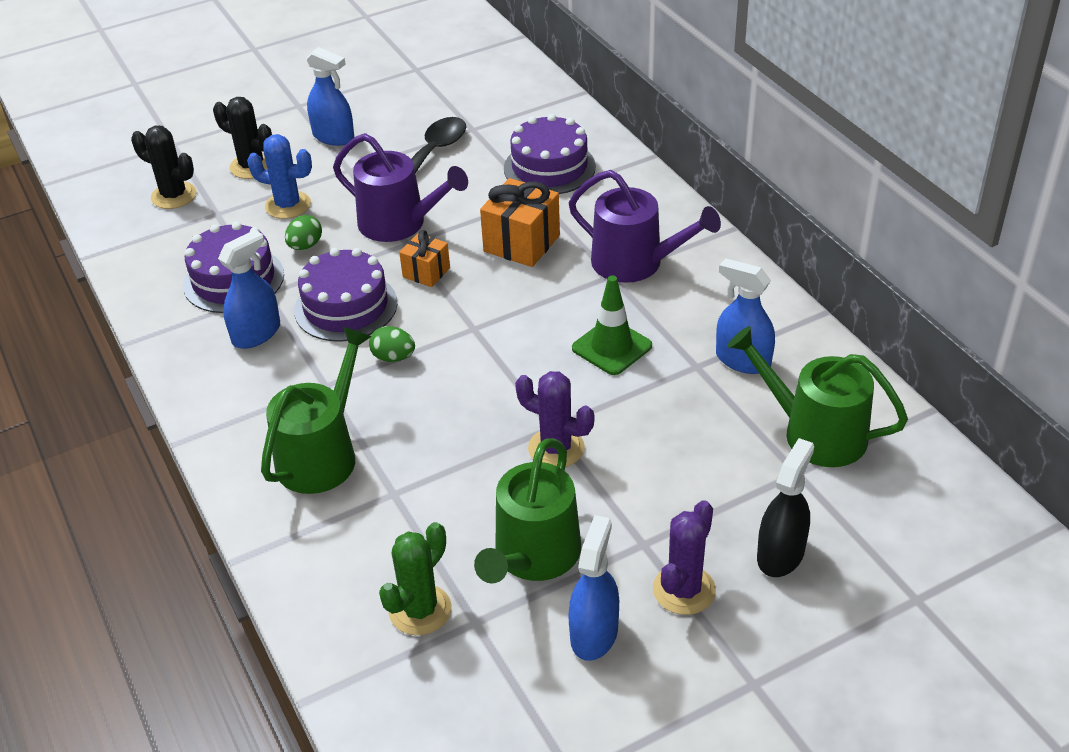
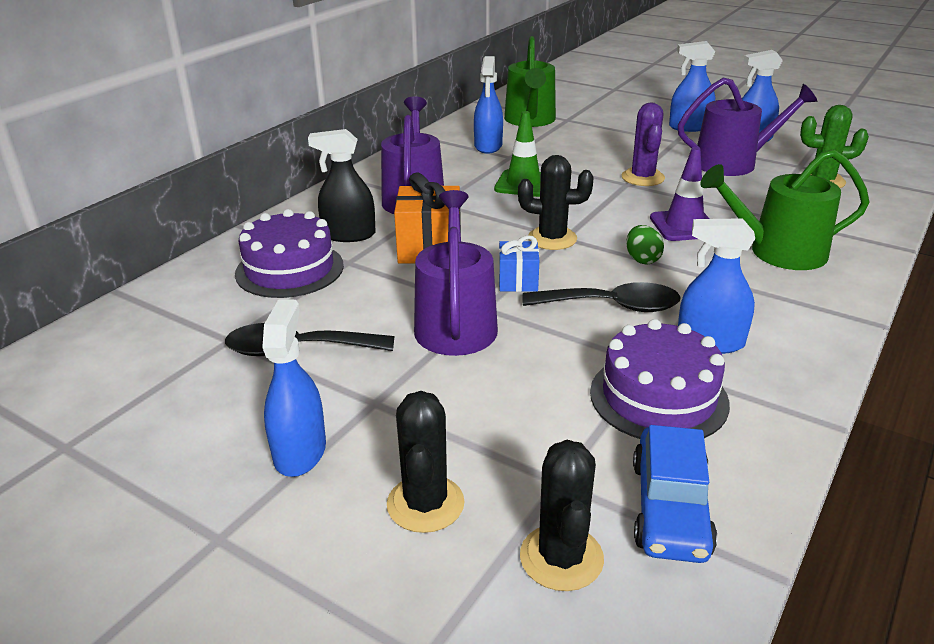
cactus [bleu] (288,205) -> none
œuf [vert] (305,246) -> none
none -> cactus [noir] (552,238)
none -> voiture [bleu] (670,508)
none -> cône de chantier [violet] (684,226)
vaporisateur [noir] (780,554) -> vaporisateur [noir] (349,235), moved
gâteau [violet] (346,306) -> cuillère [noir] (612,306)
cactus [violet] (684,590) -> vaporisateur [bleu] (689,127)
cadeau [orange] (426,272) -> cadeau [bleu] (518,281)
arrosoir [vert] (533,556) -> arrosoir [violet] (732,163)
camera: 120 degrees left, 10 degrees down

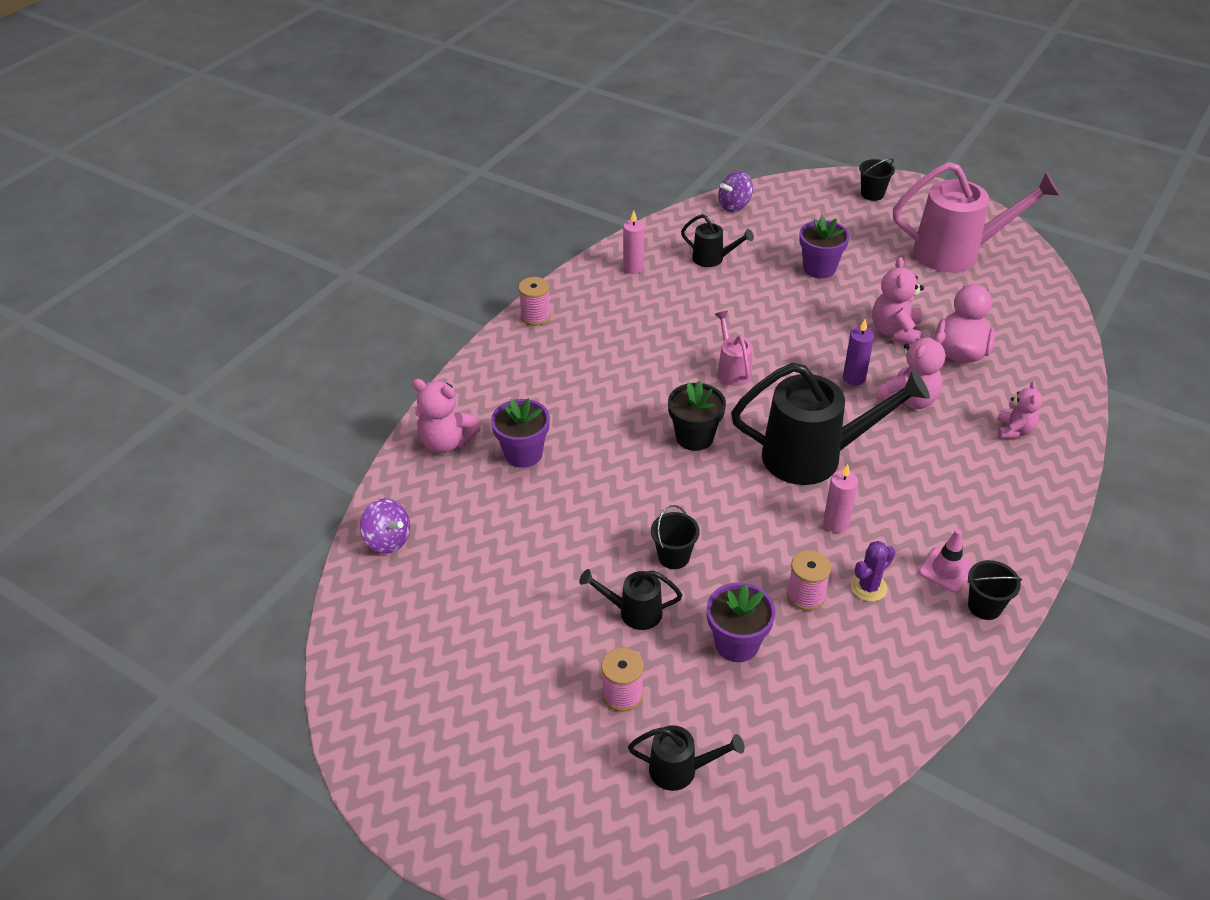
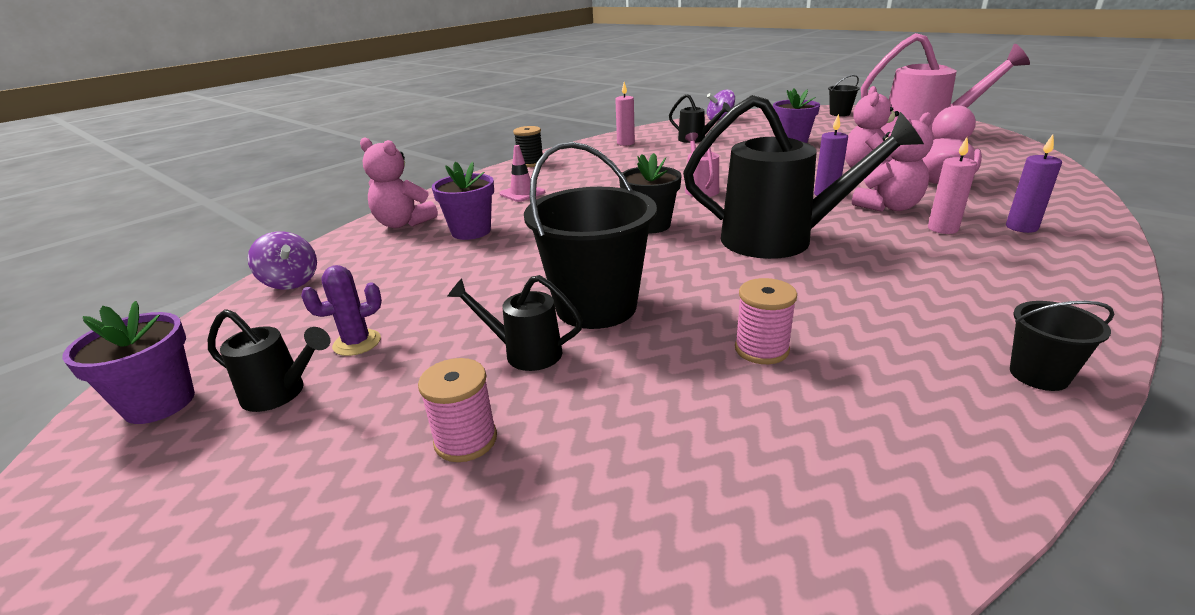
arrosoir [noir] (680,770) -> arrosoir [noir] (280,393), moved
pot de fleurs [violet] (737,643) -> pot de fleurs [violet] (160,403), moved
bougie [rose] (836,523) -> bougie [rose] (942,229), moved
cactus [violet] (868,587) -> cactus [violet] (357,343), moved
cône de chantier [rose] (946,570) -> cône de chantier [rose] (522,193), moved
ours en peluche [rose] (1014,430) -> bougie [violet] (1021,227)
bobine [rose] (536,316) -> bobine [noir] (530,163)
seau [noir] (673,556) -> seau [noir] (596,307), x2.06
camera: 10 degrees right, 15 degrees down

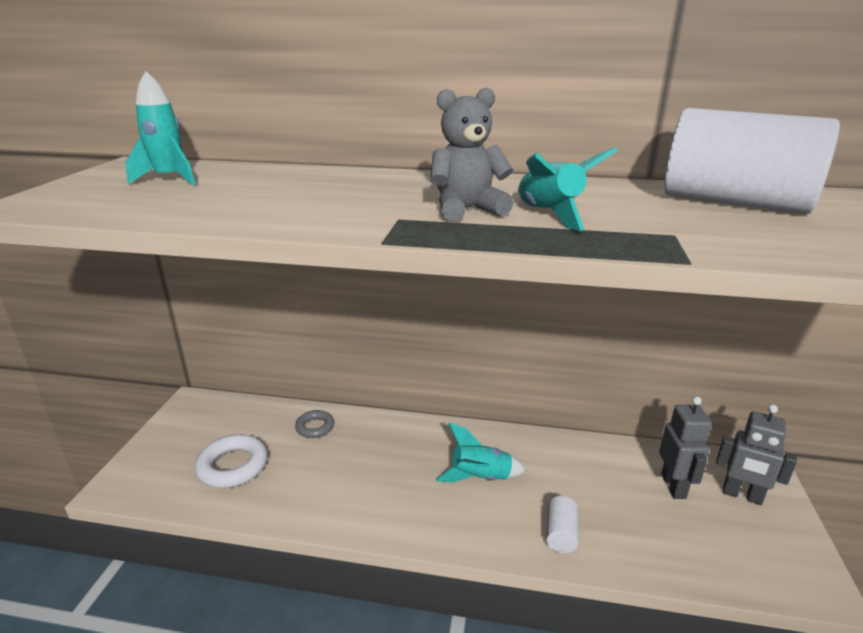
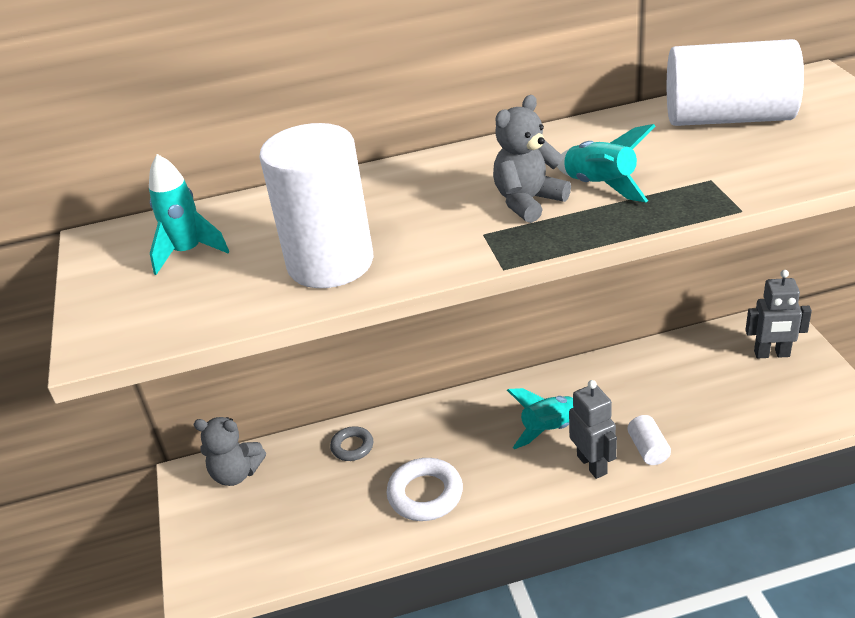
none -> ours en peluche [gris] (236,473)
none -> cylindre [blanc] (330,263)
anneau [blanc] (233,466) -> anneau [blanc] (425,494), moved
robot [gris] (673,486) -> robot [gris] (592,464), moved
camera: 20 degrees left, 10 degrees up

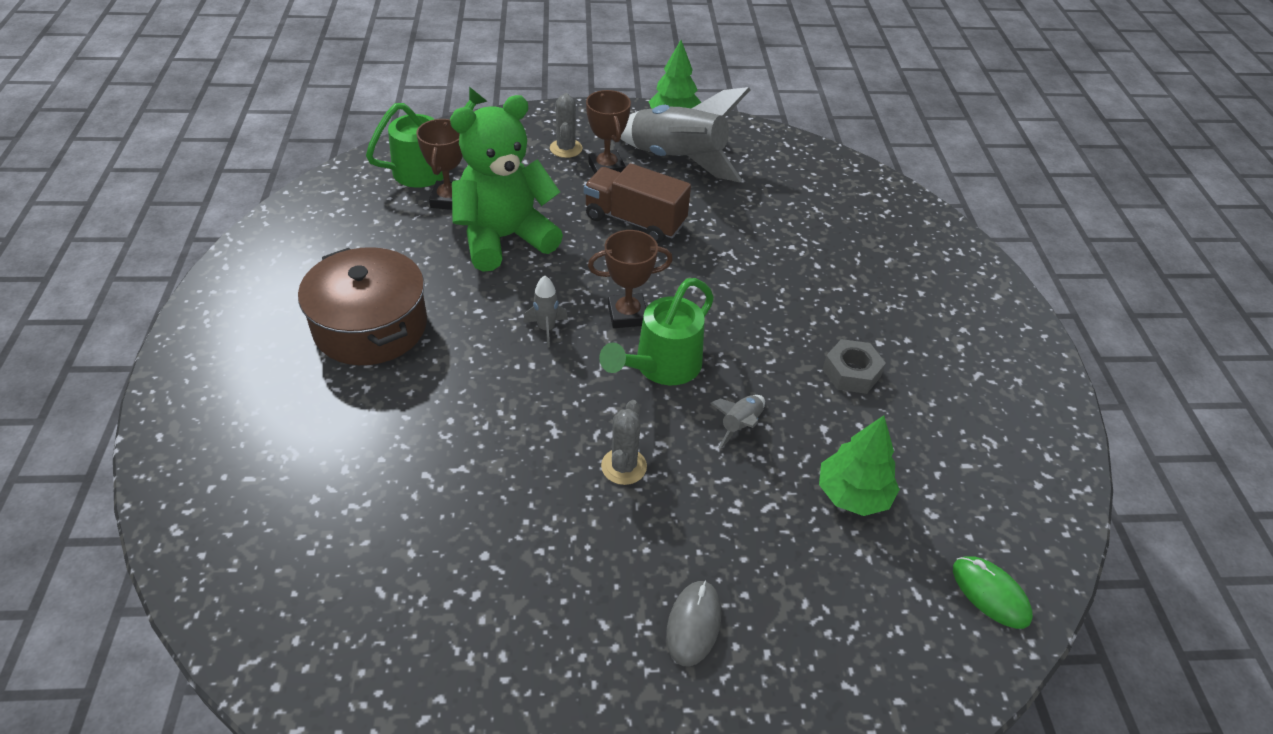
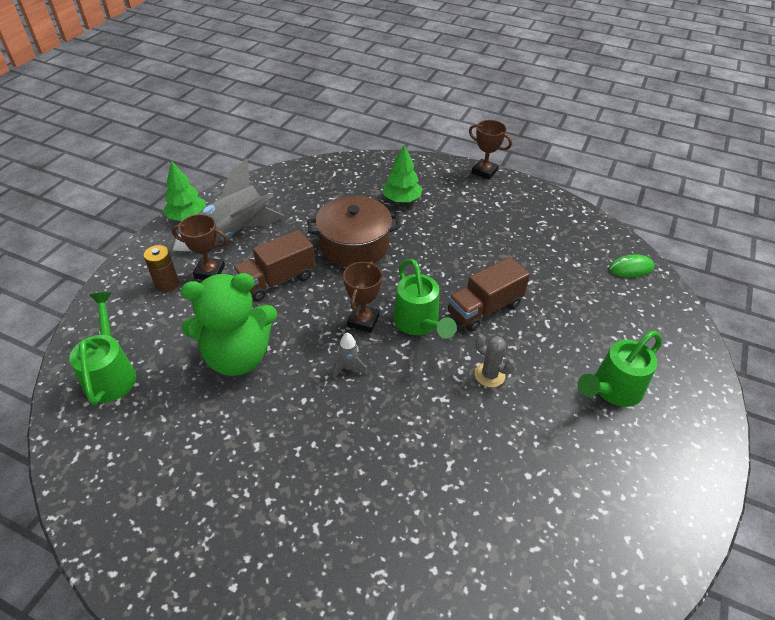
écrou [gris] (851,372) -> none
marmite [marron] (370,326) -> marmite [marron] (354,245), moved
trophée [marron] (449,200) -> trophée [marron] (484,172), moved
arbre [vert] (853,495) -> arbre [vert] (402,199), moved
cactus [gris] (566,148) -> pile [marron] (167,284)
souris [gris] (693,624) -> arrosoir [vert] (613,389)
fusée [gris] (740,425) -> camion [marron] (484,309)
ours en peluche [vert] (504,238) -> ours en peluche [vert] (238,357), 105 degrees counterclockwise
camera: 60 degrees left, 0 degrees up

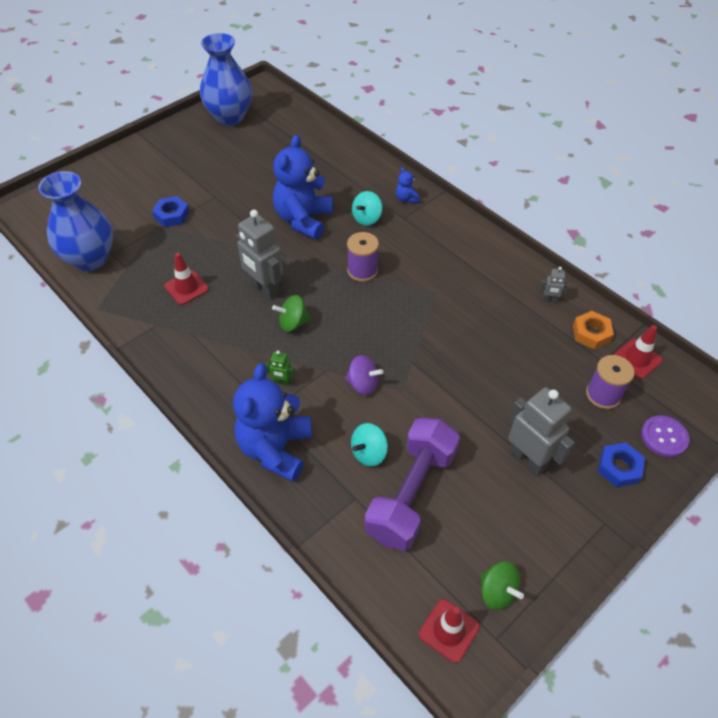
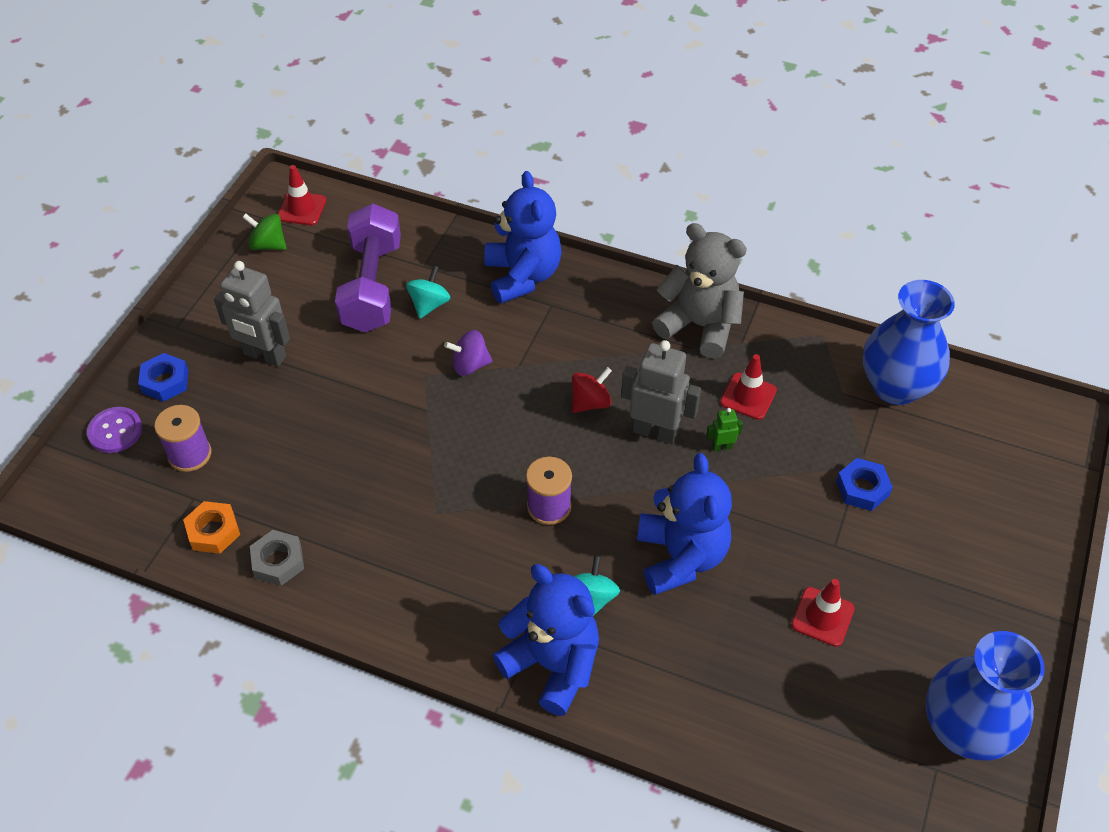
none -> ours en peluche [gris] (699,326)
robot [vert] (282,382) -> robot [vert] (721,447), moved
cône de chantier [rouge] (637,359) -> cône de chantier [rouge] (822,617), moved
robot [gris] (549,300) -> écrou [gris] (278,561)
toupie [vert] (293,323) -> toupie [rouge] (590,402)
ours en peluche [bleu] (406,199) -> ours en peluche [bleu] (552,664), x2.40
camera: 155 degrees right, 0 degrees up

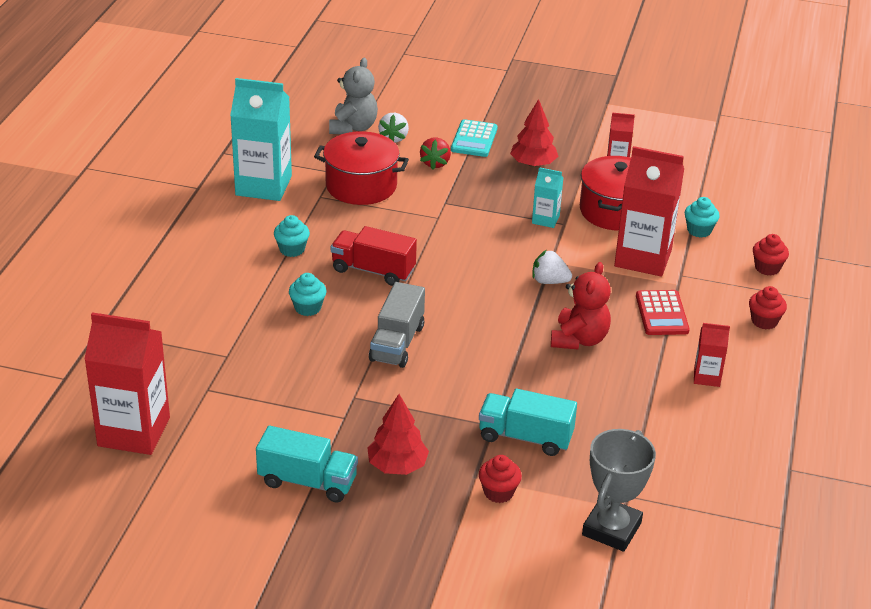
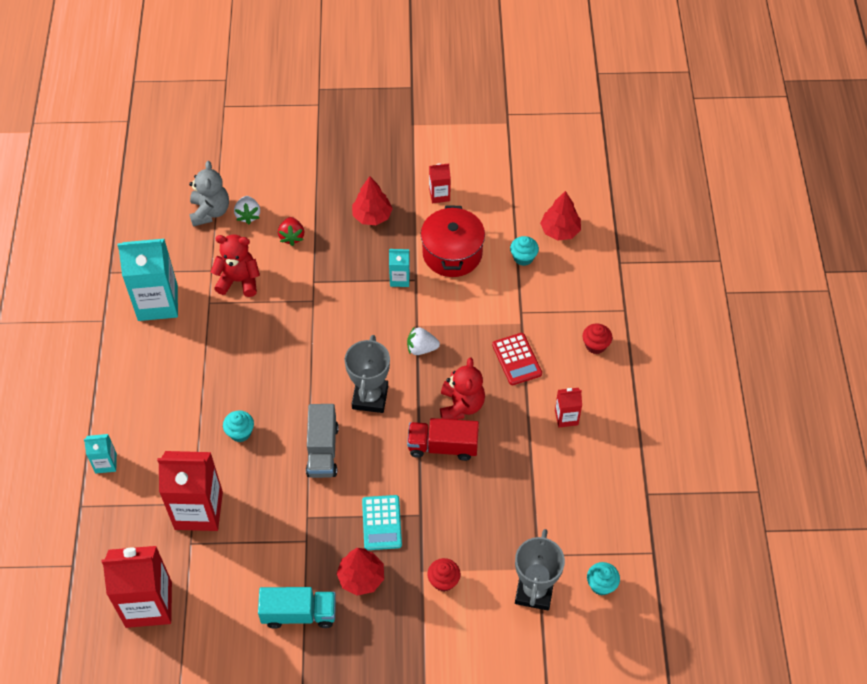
camion [turquoise] (525,437) -> none
muffin [rouge] (767,268) -> none
none -> brique de lait [turquoise] (106,463)
none -> trophée [gris] (370,397)
none -> arbre [rouge] (560,231)
muffin [turquoise] (292,249) -> muffin [turquoise] (601,585), moved
camion [rouge] (373,270) -> camion [rouge] (443,446), moved
calculatrice [turquoise] (474,139) -> calculatrice [turquoise] (381,523), moved
brique de lait [rouge] (643,258) -> brique de lait [rouge] (198,510), moved
marmite [rouge] (361,186) -> ours en peluche [rouge] (239,280)
camera: 15 degrees left, 20 degrees up

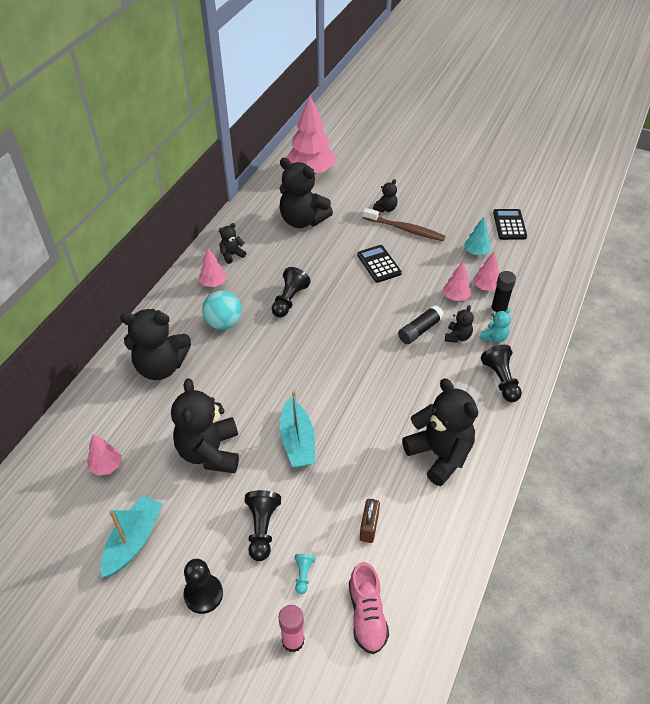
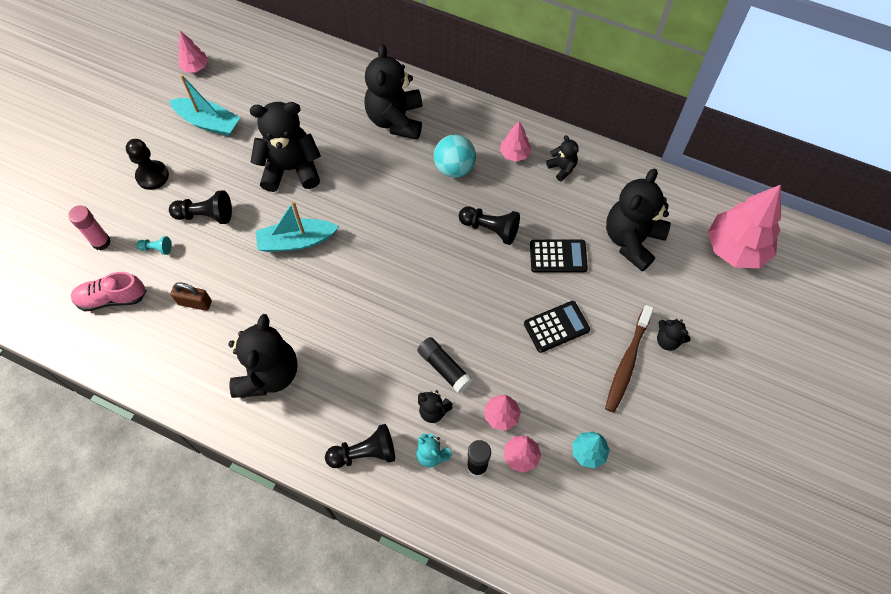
arbre [rose] (106,466) -> arbre [rose] (195,67), moved
calculatrice [noir] (509,225) -> calculatrice [noir] (558,256), moved
ours en peluche [noir] (439,454) -> ours en peluche [noir] (268,373), 45 degrees counterclockwise
camera: 90 degrees right, 15 degrees up

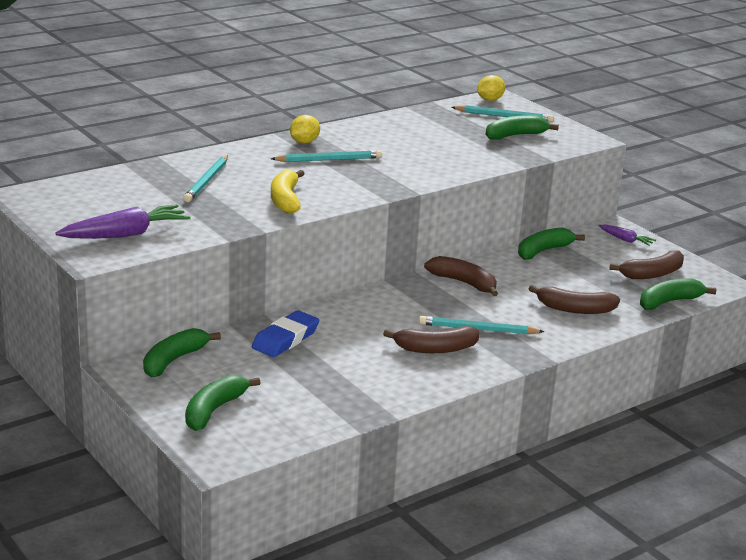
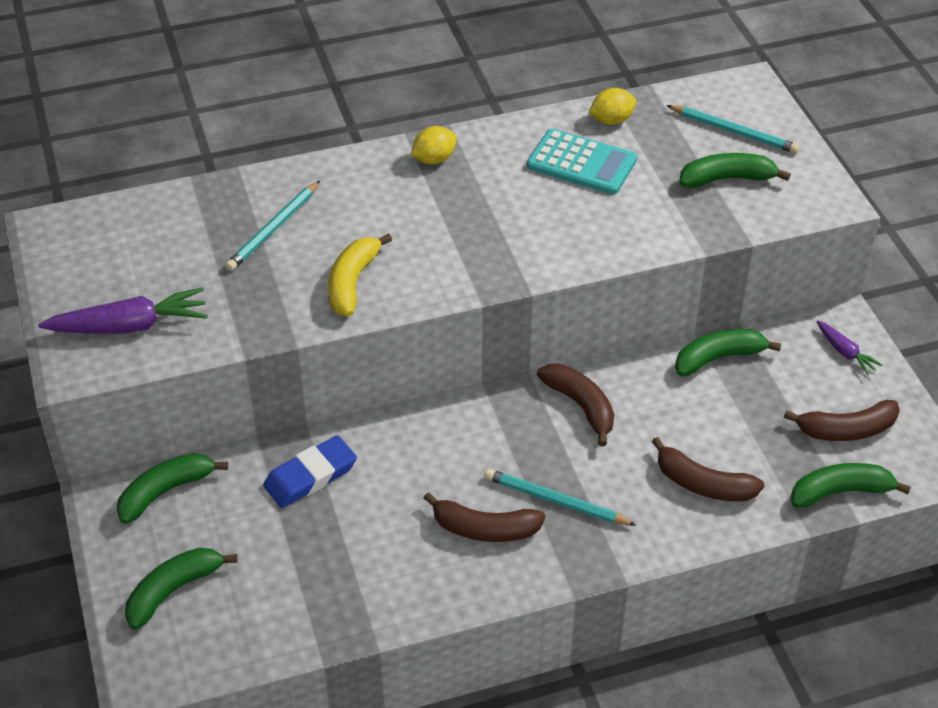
crayon [turquoise] (328,160) -> none
none -> calculatrice [turquoise] (581,163)
citron [jaune] (490,100) -> citron [jaune] (611,120), moved
camera: 20 degrees right, 20 degrees up

